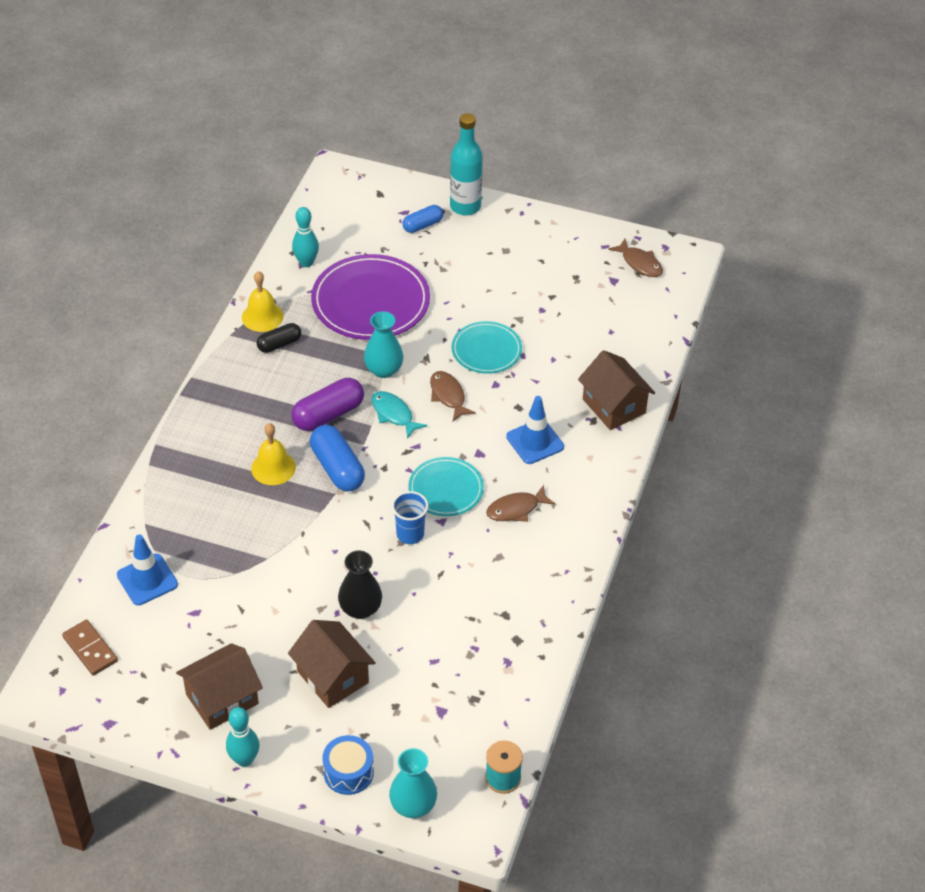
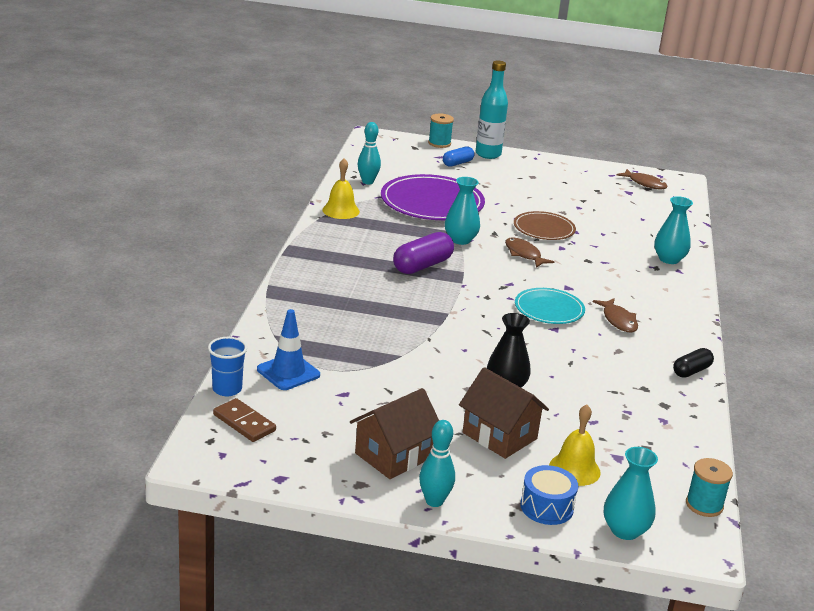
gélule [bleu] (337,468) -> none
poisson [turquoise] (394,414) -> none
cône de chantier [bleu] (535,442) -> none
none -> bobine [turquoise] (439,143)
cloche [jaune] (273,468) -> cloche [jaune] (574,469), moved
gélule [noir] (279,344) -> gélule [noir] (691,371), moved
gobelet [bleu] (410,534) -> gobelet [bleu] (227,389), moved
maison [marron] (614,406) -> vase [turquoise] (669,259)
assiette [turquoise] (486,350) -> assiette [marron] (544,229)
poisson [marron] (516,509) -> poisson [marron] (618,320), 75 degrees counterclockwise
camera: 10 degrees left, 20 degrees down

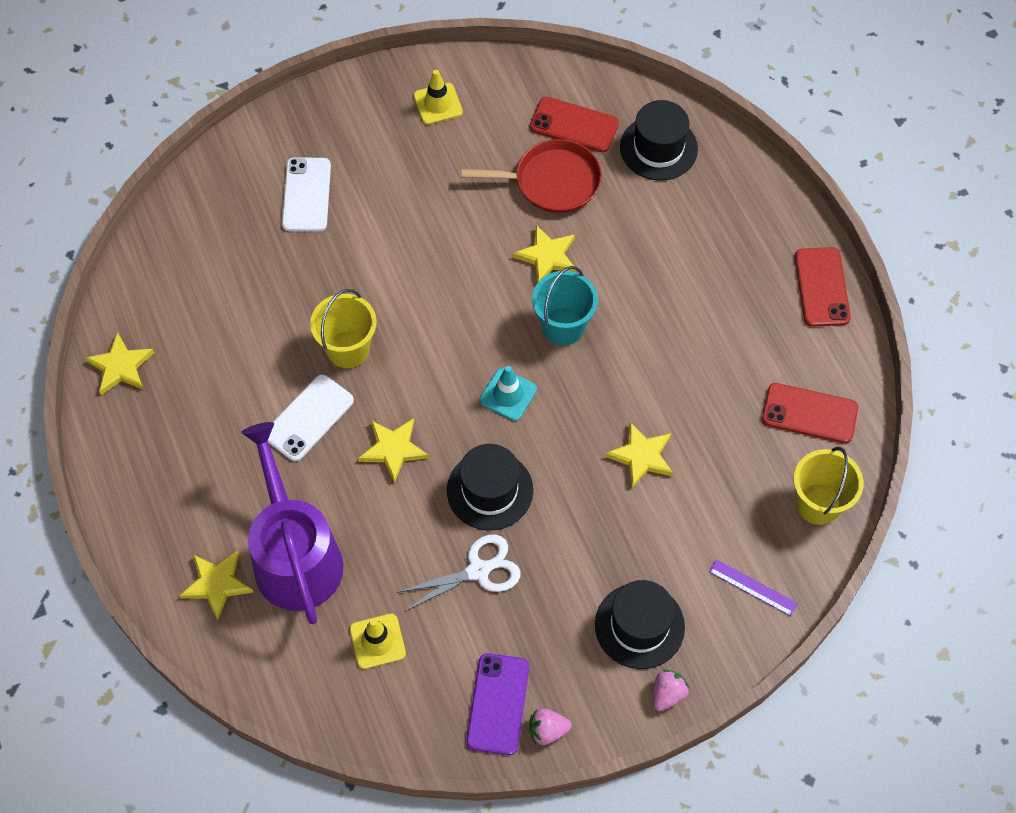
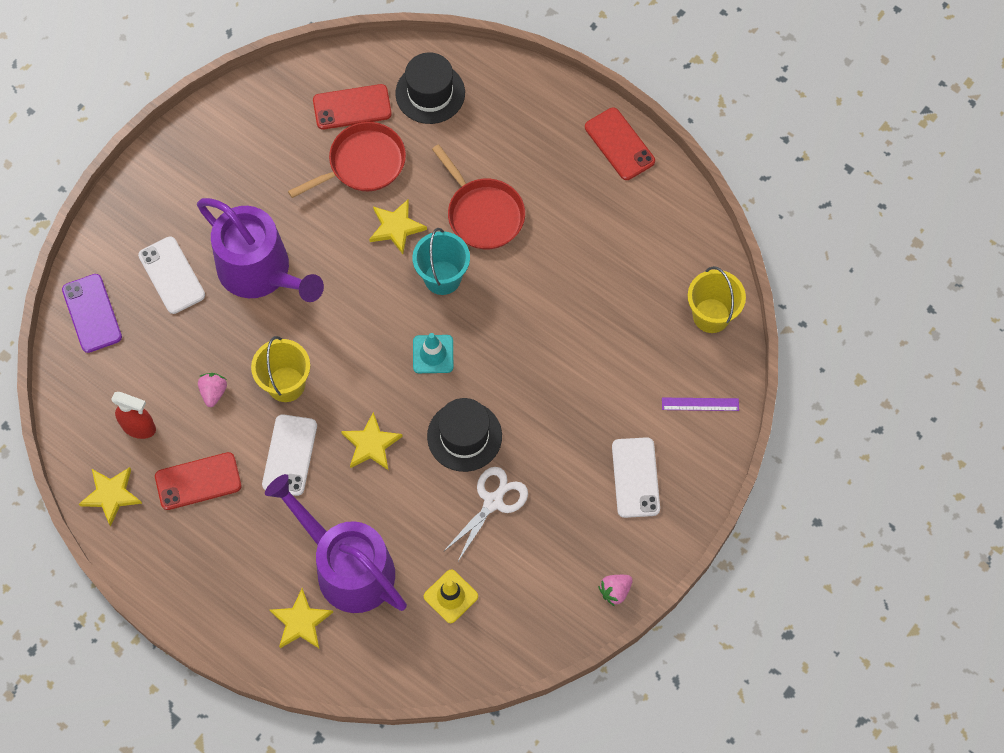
cône de chantier [jaune] (438,104) -> none
étoile [jaune] (641,456) -> none
none -> vaporisateur [rouge] (139,427)
none -> arrosoir [violet] (260,271)
none -> poêle [rouge] (483,214)
téléphone [violet] (498,704) -> téléphone [violet] (92,313), moved
fraise [rose] (668,694) -> fraise [rose] (213,392), moved
téléphone [rouge] (809,413) -> téléphone [rouge] (198,481), moved
chapeau [noir] (639,626) -> téléphone [blanc] (635,477)
camera: 30 degrees left, 5 degrees up

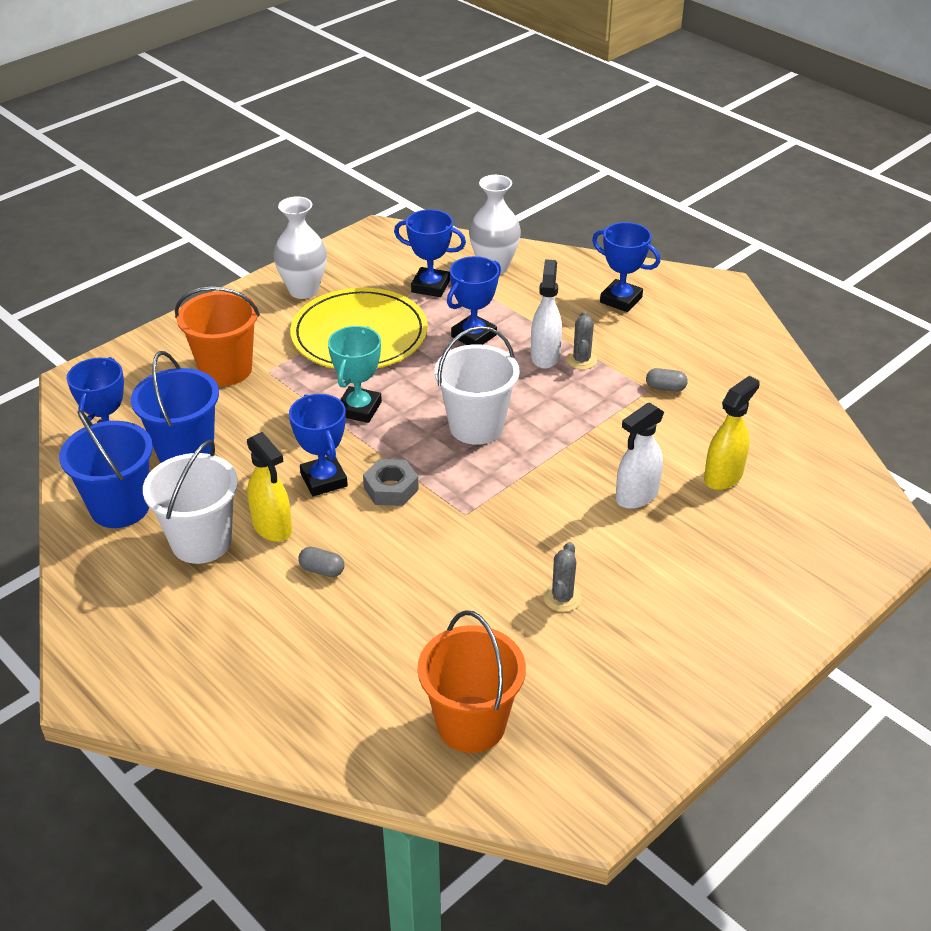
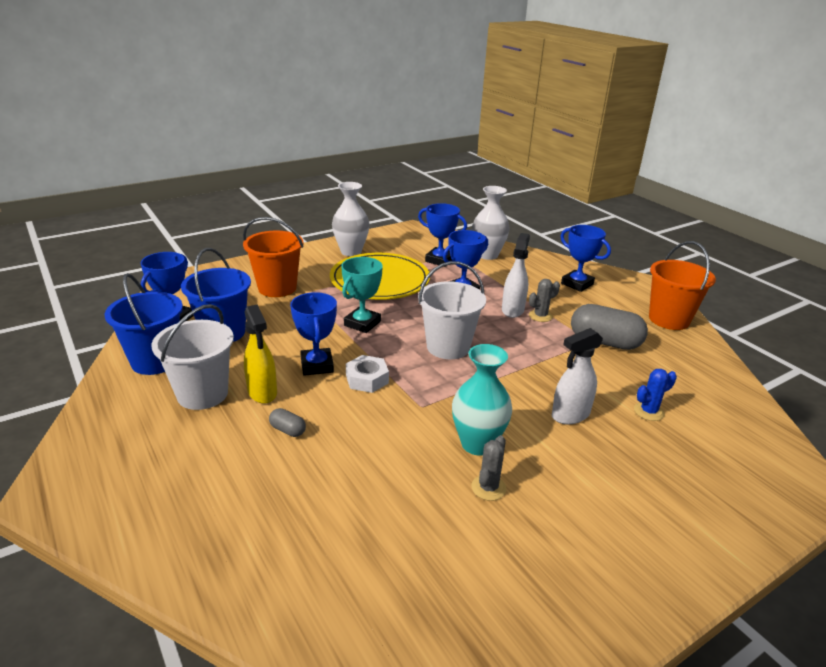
none -> vase [turquoise] (477,444)
seau [orange] (471,724) -> seau [orange] (669,319), moved
vaporisateur [jaune] (723,476) -> cactus [bleu] (648,411)
écrou [gris] (391,488) -> écrou [blanc] (367,379)
cactus [gris] (581,360) -> cactus [gris] (540,316), 45 degrees clockwise
gélule [gris] (665,388) -> gélule [gris] (604,342), x2.23
camera: 10 degrees right, 10 degrees down

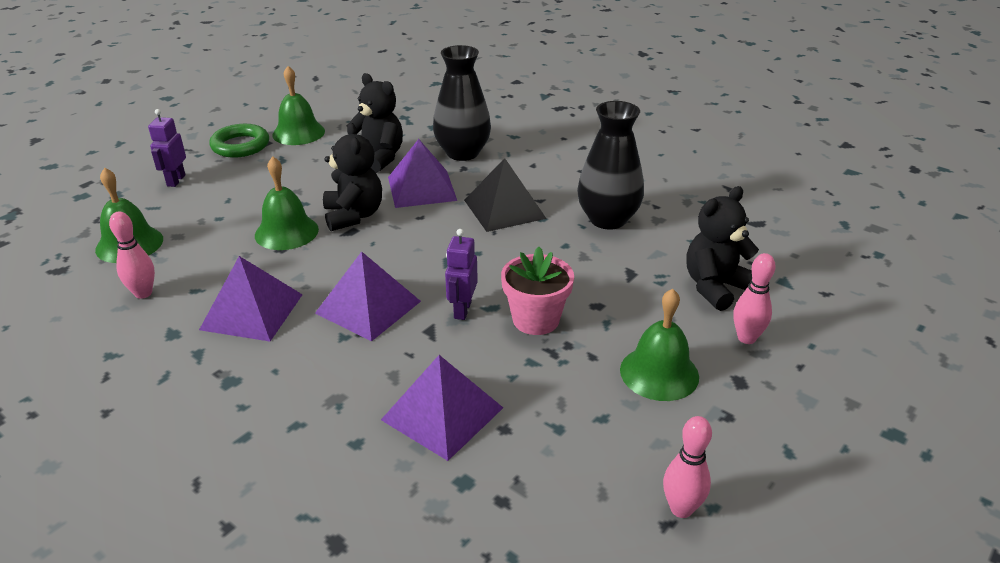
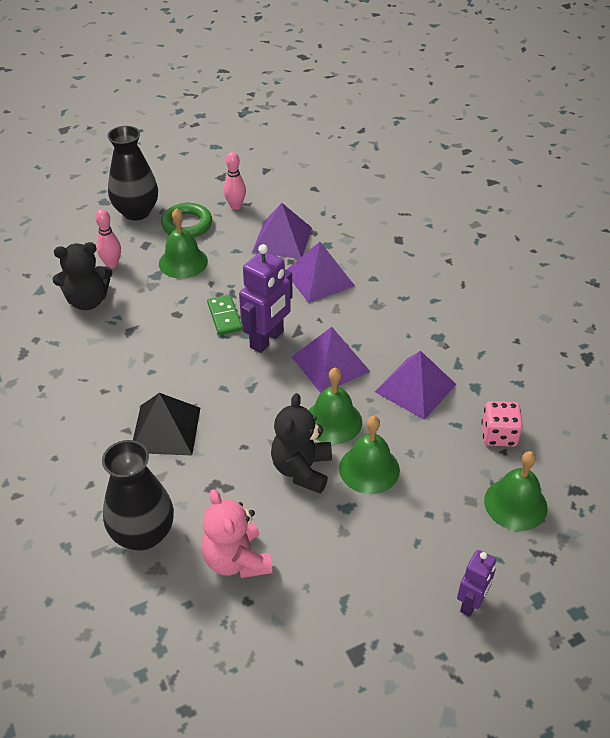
anneau [vert] (240,145) -> anneau [vert] (187,224), moved
cloche [vert] (298,133) -> cloche [vert] (333,421), moved
pyramide [violet] (421,188) -> pyramide [violet] (282,239), moved
vase [noir] (607,219) -> vase [noir] (136,212), moved
quille [rose] (143,293) -> dé [rose] (499,435)
pot de fleurs [rose] (536,320) -> domino [vert] (224,317)
ours en peluche [noir] (378,158) -> ours en peluche [rose] (236,560)
robot [violet] (462,310) -> robot [violet] (267,340), x1.67
camera: 155 degrees left, 10 degrees up

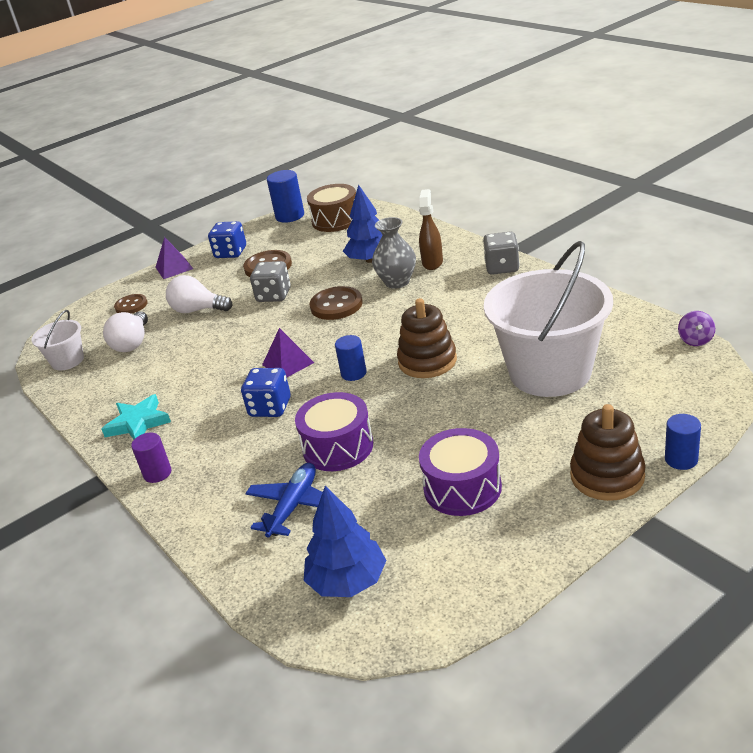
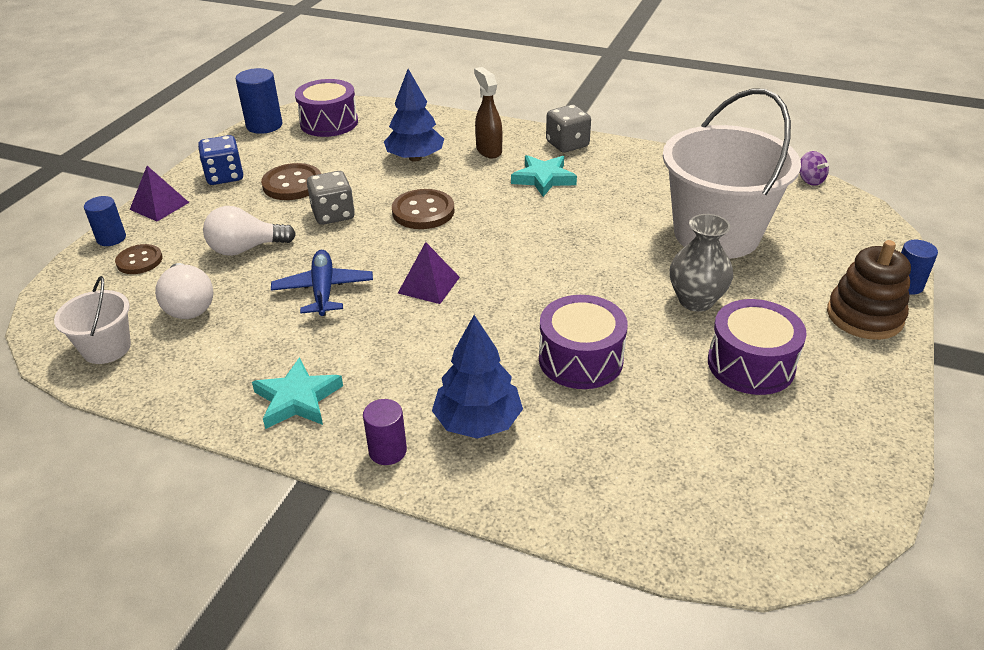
dé [bleu] (270,407) -> none
jouet à empiler [marron] (427,361) -> none
none -> étoile [turquoise] (543,179)
avion [bleu] (293,506) -> avion [bleu] (323,290), moved
arbre [bleu] (347,581) -> arbre [bleu] (478,422), moved
cylindre [bleu] (353,373) -> cylindre [bleu] (111,238), moved
vase [gris] (397,282) -> vase [gris] (696,301), moved
tambour [marron] (336,220) -> tambour [violet] (329,123)
camera: 35 degrees left, 5 degrees up

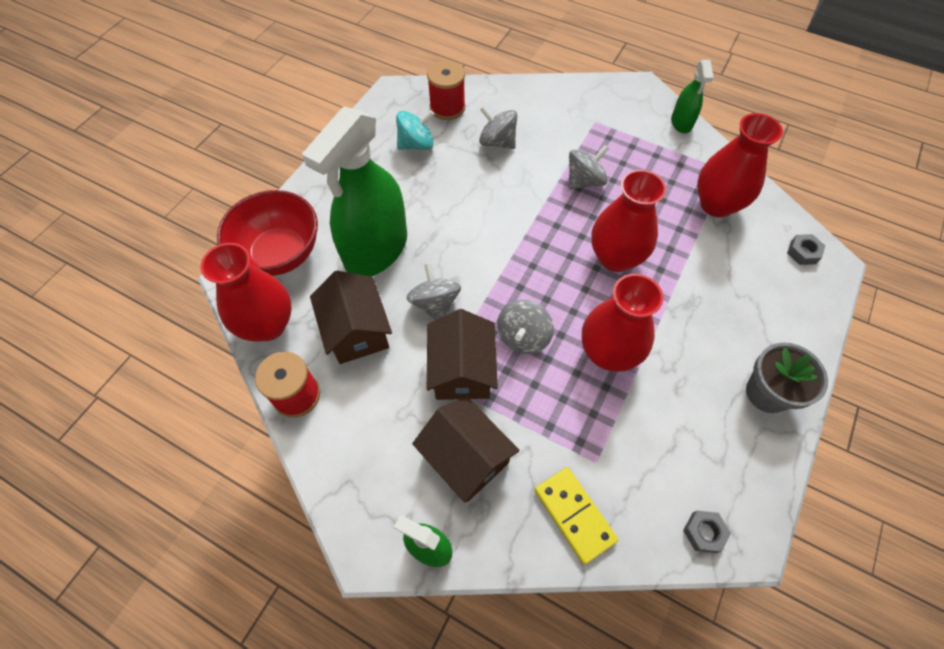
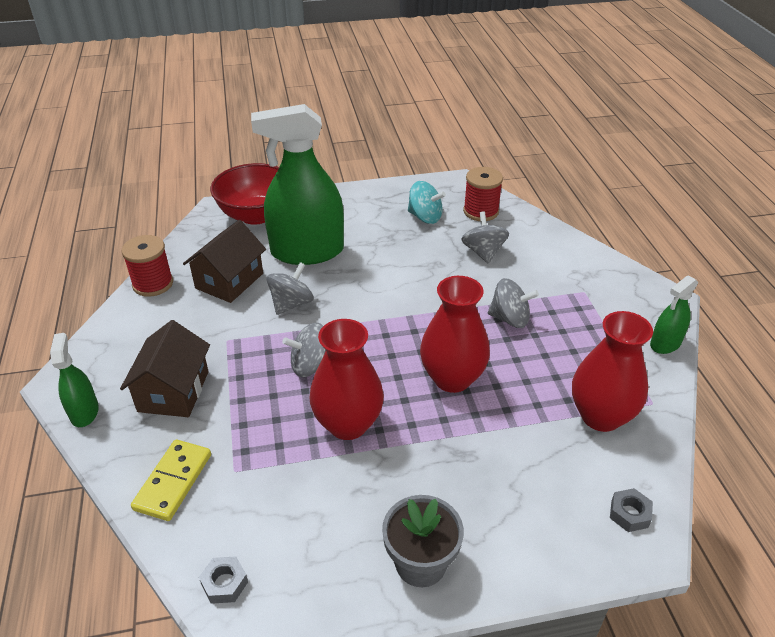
vase [rouge] (268,325) -> none
maison [marron] (462,370) -> none
camera: 50 degrees right, 20 degrees down

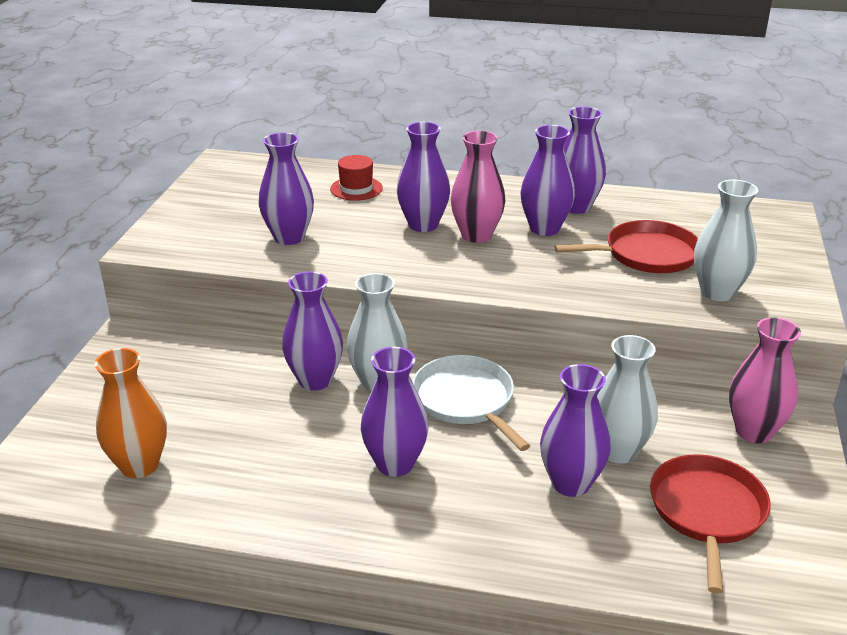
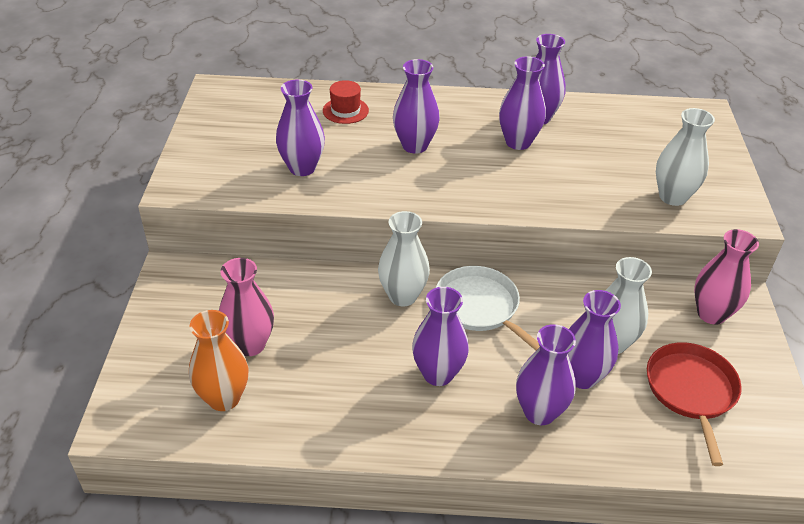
poêle [rouge] (646,254) -> none
vase [violet] (315,380) -> vase [violet] (539,412), moved
vase [rose] (476,235) -> vase [rose] (250,345), moved
camera: 10 degrees left, 10 degrees up

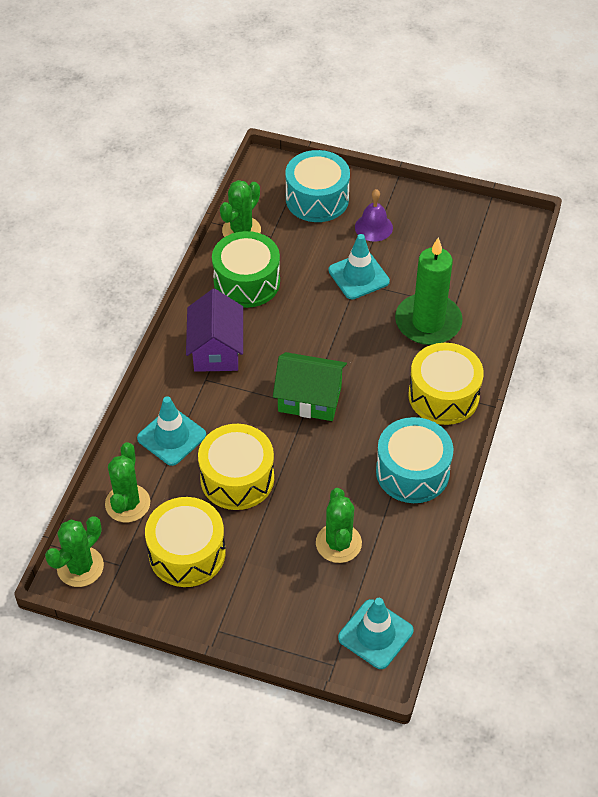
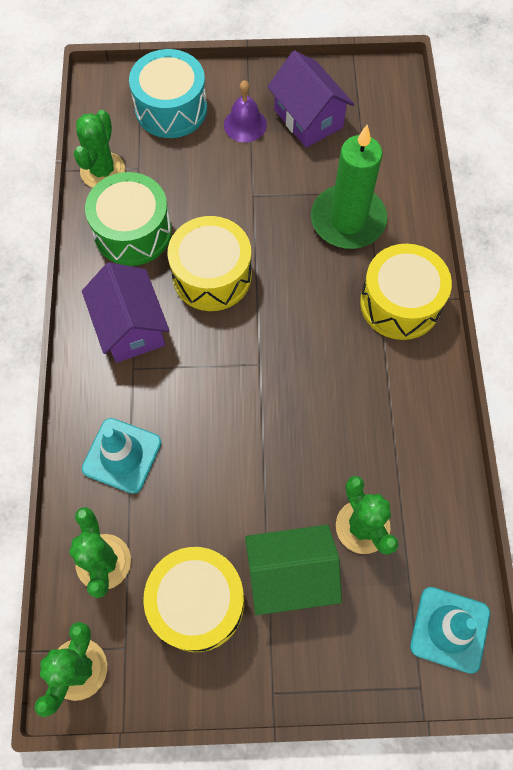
cône de chantier [turquoise] (358,276) -> none
tambour [turquoise] (412,472) -> none
none -> maison [violet] (308,118)
tambour [jaune] (237,478) -> tambour [jaune] (212,275), moved
maison [vert] (309,399) -> maison [vert] (290,574), moved
camera: 20 degrees left, 15 degrees up

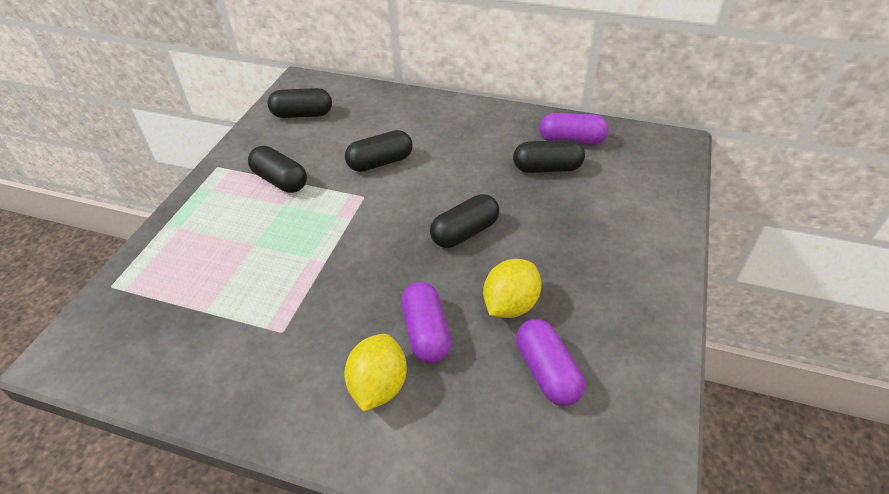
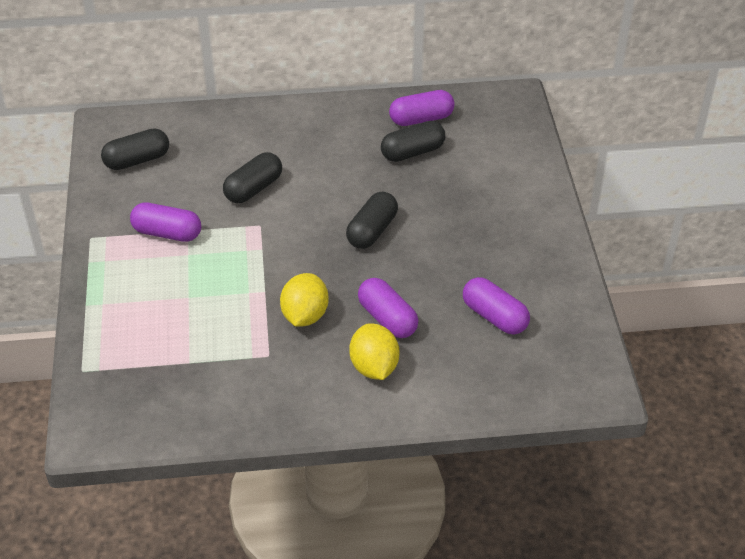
citron [jaune] (510,305) -> citron [jaune] (305,315), moved
gélule [noir] (280,180) -> gélule [violet] (167,233)
camera: 25 degrees left, 0 degrees up

